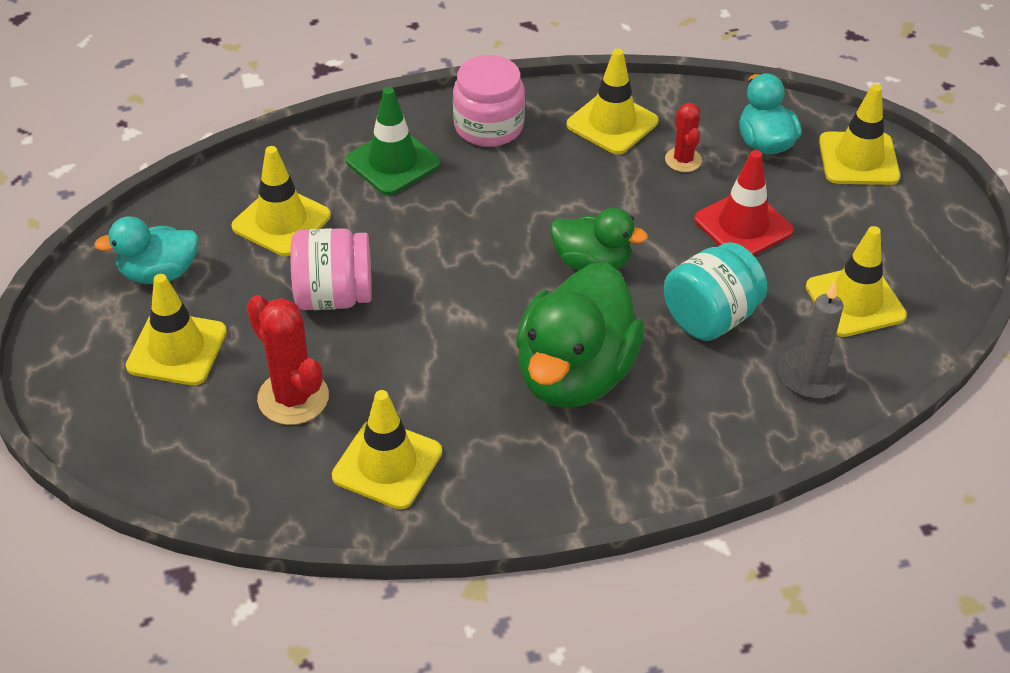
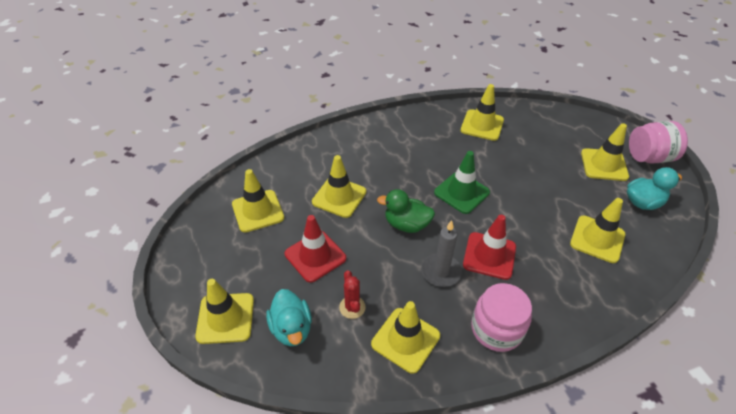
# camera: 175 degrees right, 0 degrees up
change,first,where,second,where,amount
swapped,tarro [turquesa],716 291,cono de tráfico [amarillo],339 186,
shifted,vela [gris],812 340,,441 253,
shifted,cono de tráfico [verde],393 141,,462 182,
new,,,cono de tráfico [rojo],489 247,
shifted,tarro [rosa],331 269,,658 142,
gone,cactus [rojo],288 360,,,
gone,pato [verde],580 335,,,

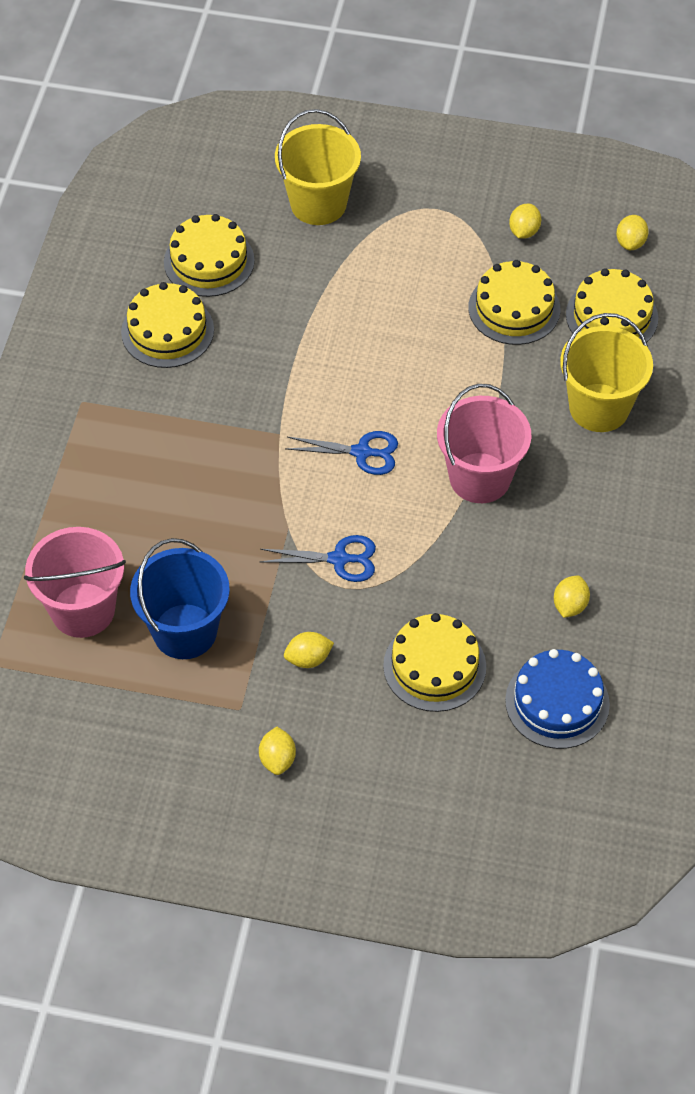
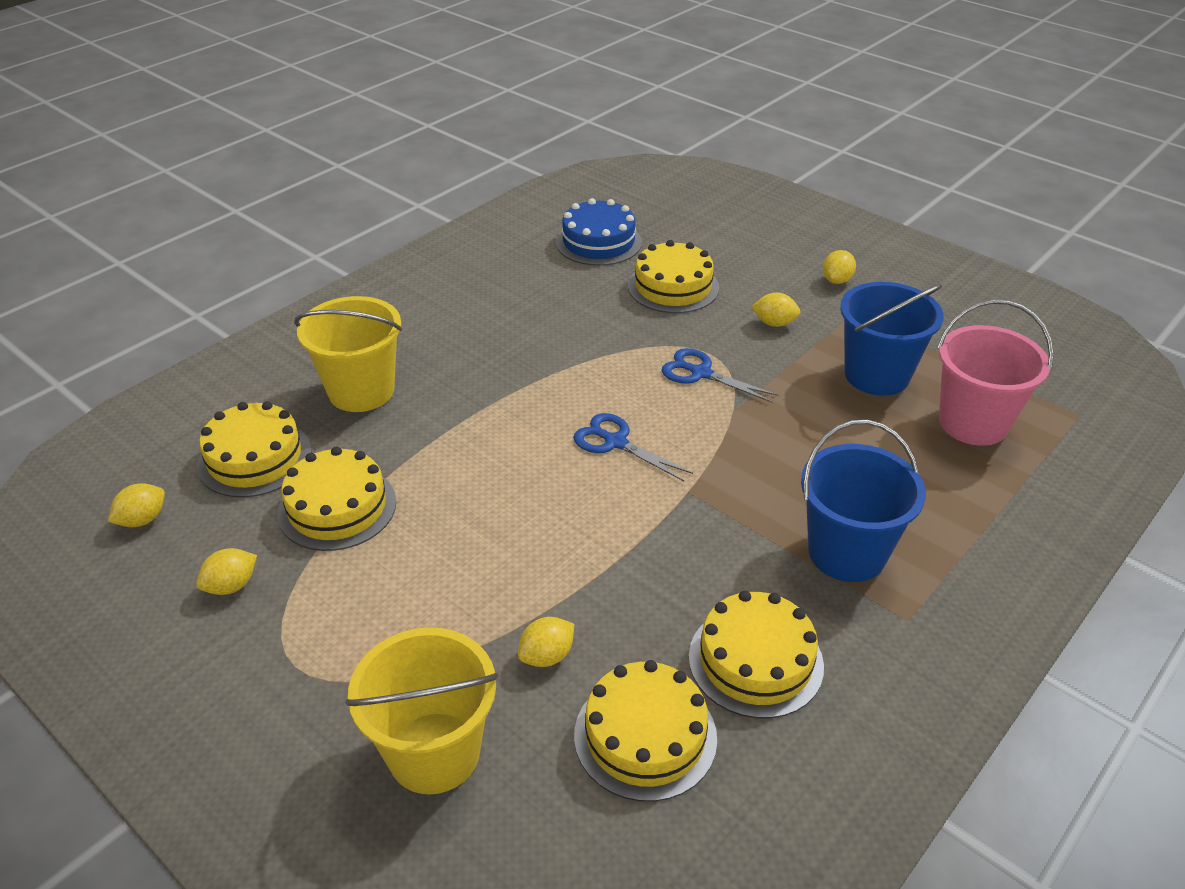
# camera: 150 degrees left, 15 degrees down
change,first,where,second,where,amount
shifted,limón [amarillo],572 597,,546 642,
new,,,balde [azul],863 501,
gone,balde [rosa],484 443,,,

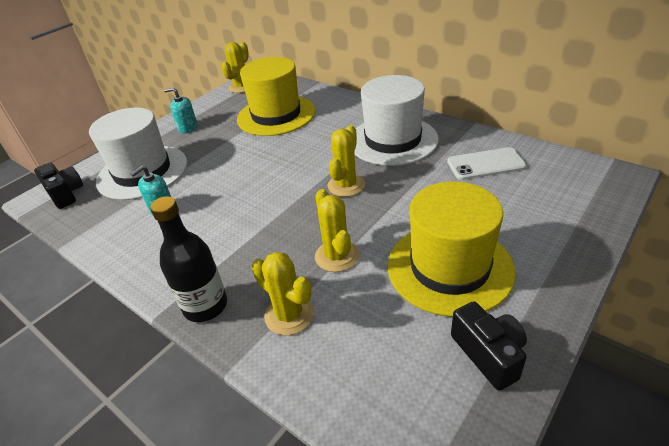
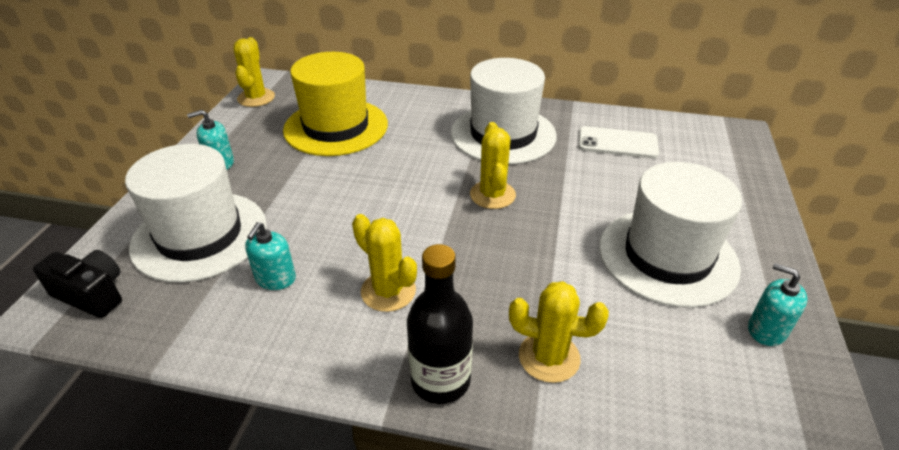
# camera: 30 degrees left, 0 degrees up
change,first,where,second,where,amount
shifted,cactus [amarillo],337 230,,384 263,
rotated,móvil [blanco],486 163,,618 142,45 degrees clockwise
repainted,sombrero [amarillo],452 249,sombrero [blanco],670 235,
swapped,cámara [negro],489 346,dispensador de jabón [turquesa],777 304,

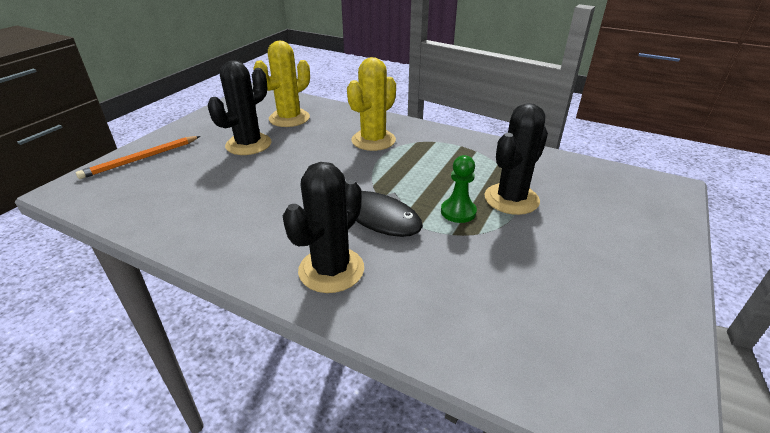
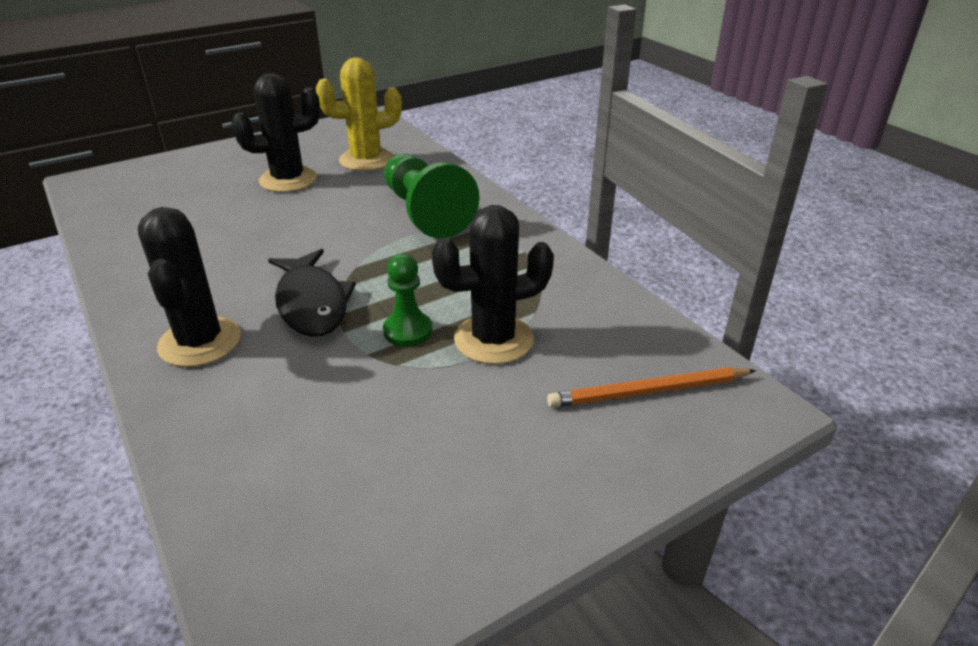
# camera: 30 degrees right, 0 degrees up
change,first,where,second,where,amount
rotated,cactus [negro],323 227,,189 287,75 degrees counterclockwise
swapped,cactus [amarillo],371 104,peón [verde],431 196,
shifted,lápiz [naranja],138 157,,651 387,

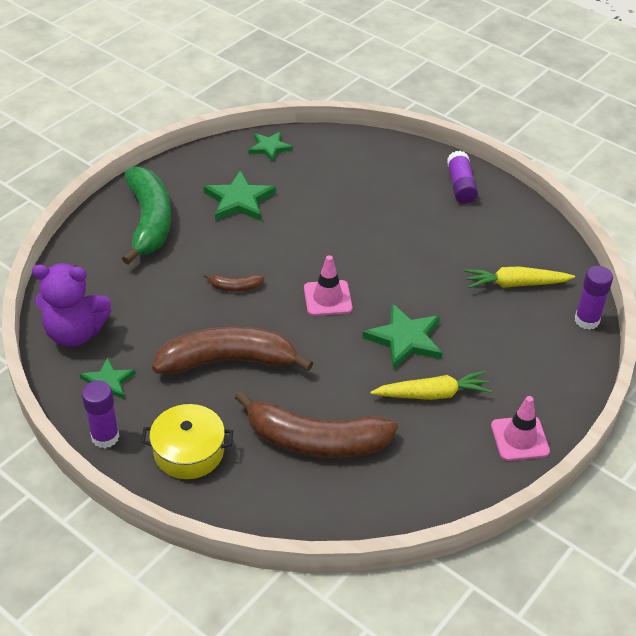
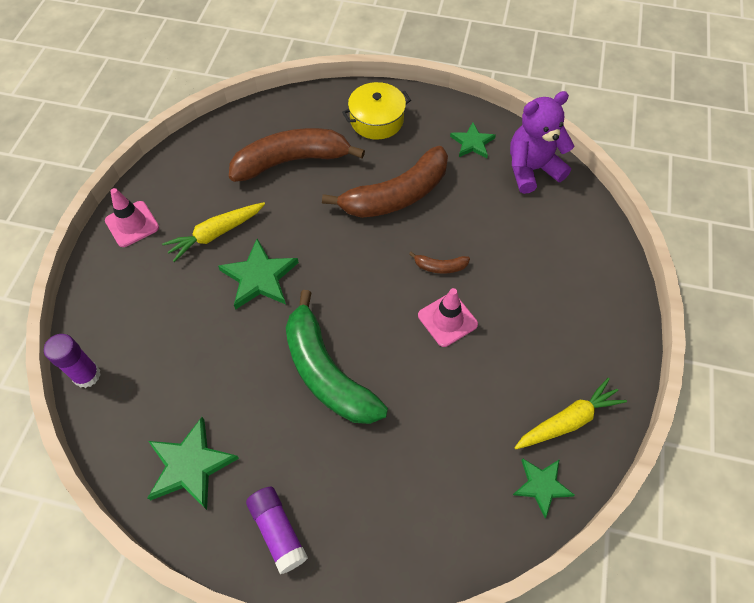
# camera: 155 degrees right, 15 degrees up
change,first,where,second,where,amount
shifted,estrella [verde],239 195,,193 463,
shifted,plátano [verde],146 215,,337 357,
rotated,plátano [marrón],234 282,,439 263,150 degrees counterclockwise
shifted,cono de tráfico [rosa],328 285,,448 317,
shifted,zanahoria [amarillo],520 277,,571 413,
gone,barra de pegamento [morado],101 414,,,

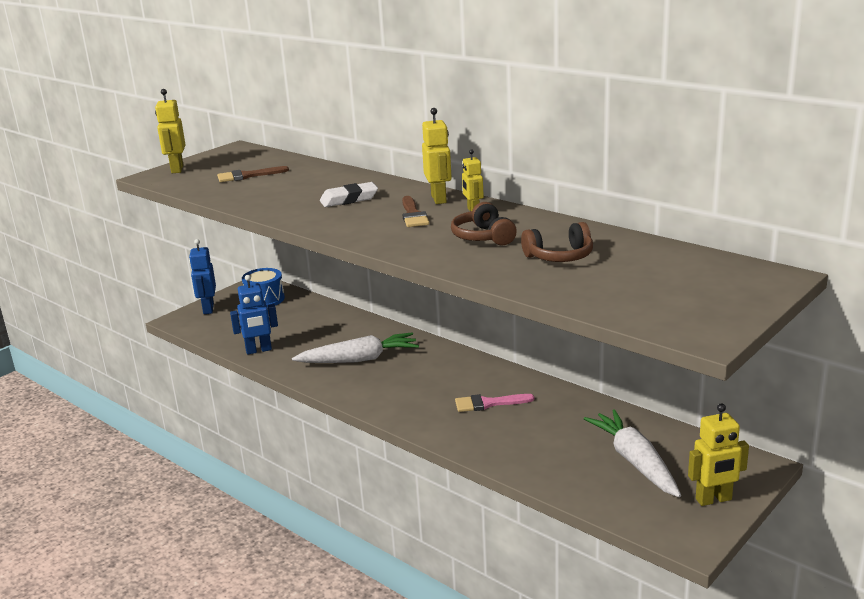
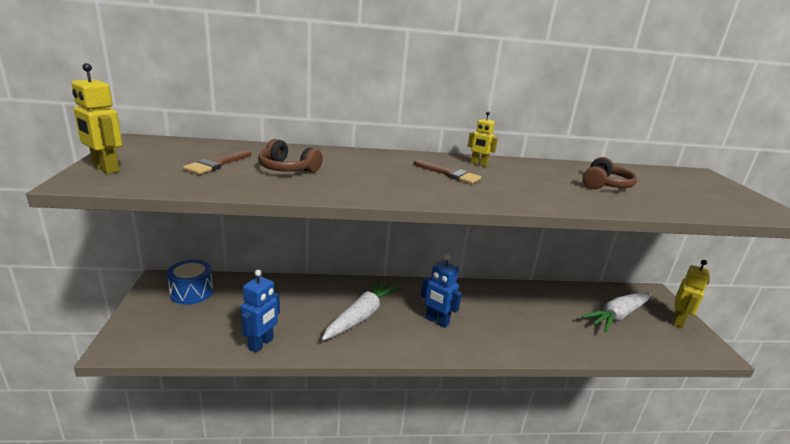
# camera: 50 degrees left, 0 degrees up
change,first,where,second,where,amount
shifted,auriculares [marrón],484 223,,290 156,
shifted,robot [azul],202 276,,441 291,
rotated,zanahoria [blanco],632 453,,616 312,60 degrees counterclockwise
gone,goma de borrar [blanco],349 194,,,
gone,robot [amarillo],436 156,,,
gone,pincel [rosa],494 403,,,

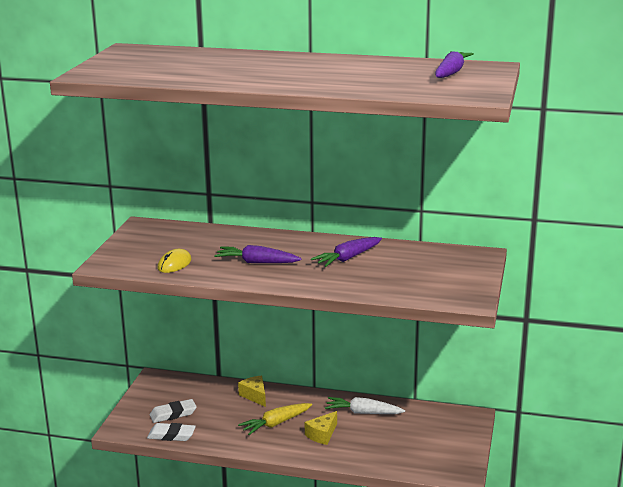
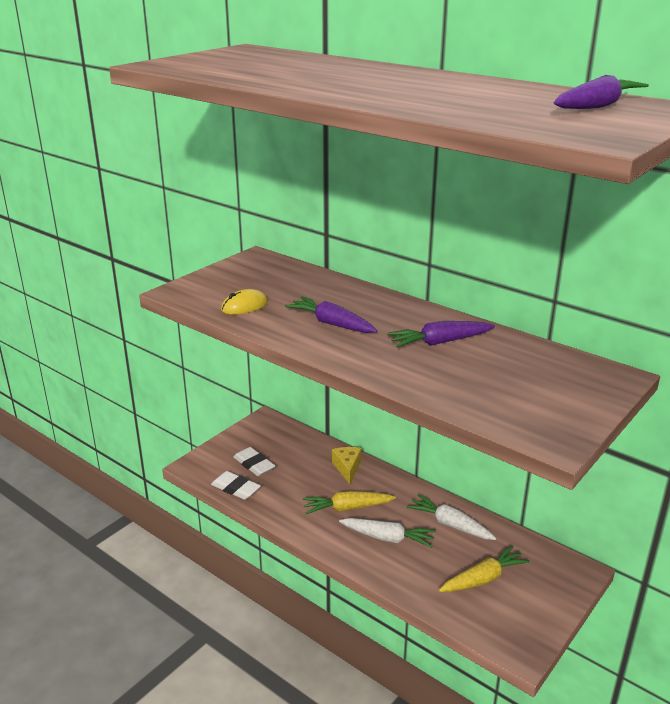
# camera: 25 degrees right, 5 degrees up
change,first,where,second,where,amount
rotated,goma de borrar [blanco],173 411,,254 461,45 degrees clockwise
swapped,queso [amarillo],321 428,zanahoria [blanco],387 533,
new,,,zanahoria [amarillo],484 568,

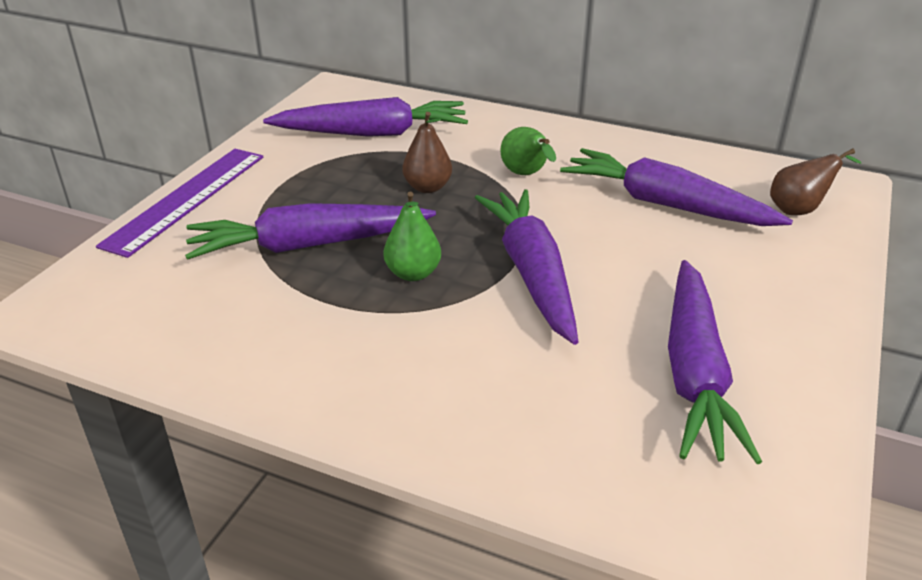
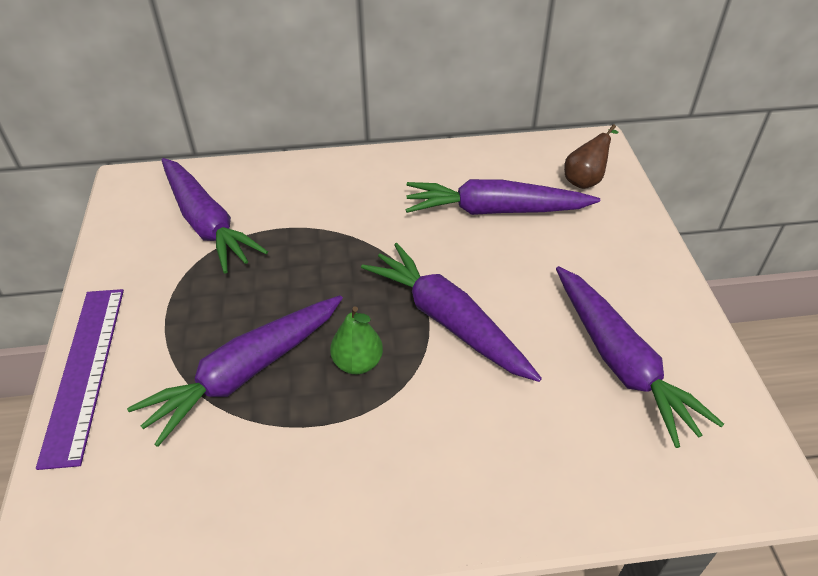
# camera: 30 degrees left, 10 degrees up
change,first,where,second,where,amount
rotated,zanahoria [morado],365 117,,215 215,90 degrees clockwise
gone,pera [marrón],427 152,,,
gone,pera [verde],528 151,,,

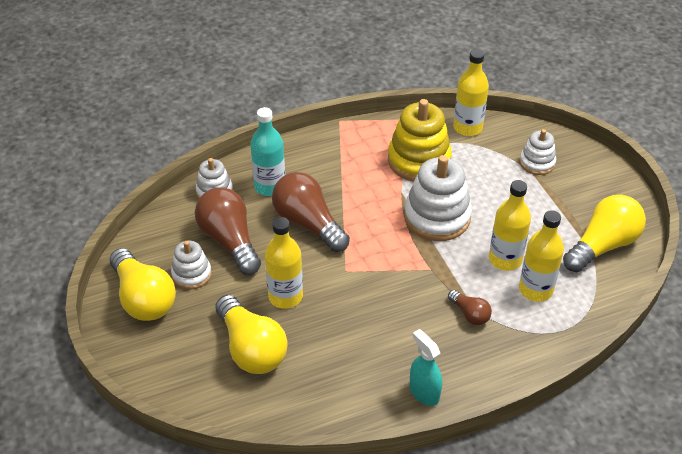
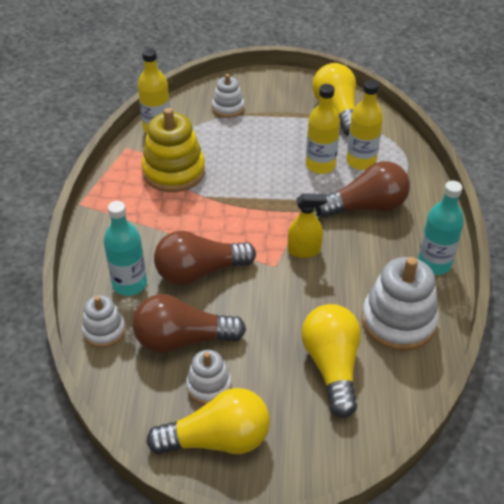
# camera: 65 degrees left, 0 degrees up
change,first,where,second,where,amount
new,,,pulverizador [amarillo],307 225,
rotated,bombilla [amarillo],252 334,,331 361,90 degrees counterclockwise
scaled,bombilla [marrón],470 307,,362 189,x2.00
shifted,juguete apilable [blanco],438 198,,400 304,
swapped,pulverizador [turquesa],426 367,botella [turquesa],441 228,
gone,botella [amarillo],284 263,,,

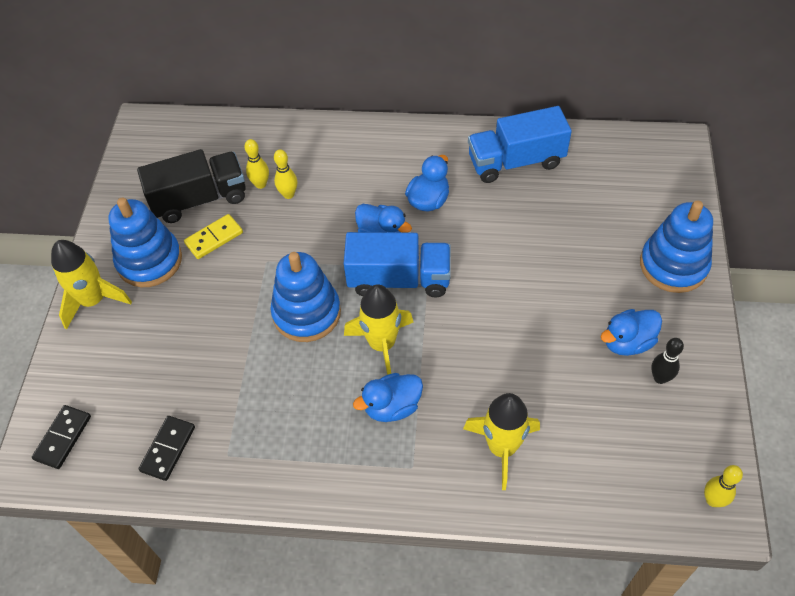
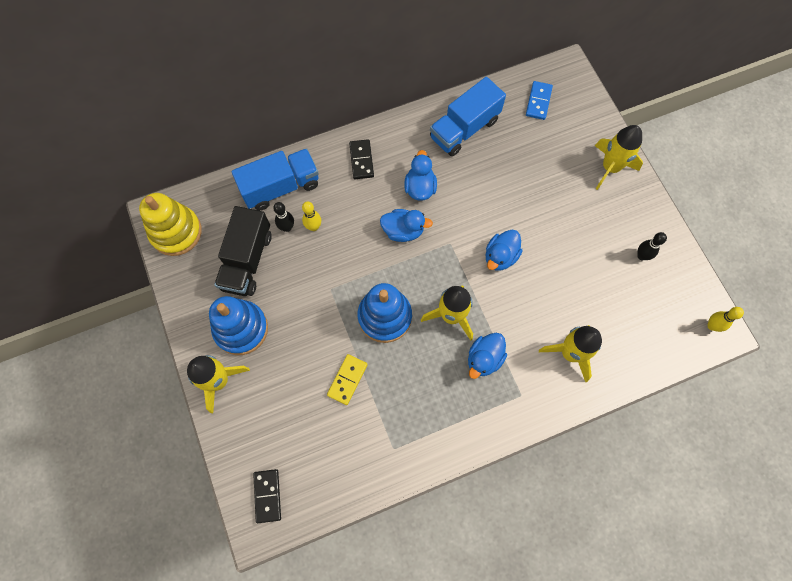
# camera: 30 degrees left, 15 degrees up
change,first,where,second,where,amount
new,,,juguete apilable [amarillo],170 224,
rotated,camión [negro],191 186,,243 251,150 degrees clockwise
shifted,camión [azul],397 265,,275 179,
repainted,bolo [amarillo],256 164,bolo [negro],283 217,
shifted,ficha de dominó [amarillo],213 236,,347 379,
shifted,ficha de dominó [negro],166 448,,361 159,
shifted,pato [azul],631 332,,504 250,
new,,,ficha de dominó [azul],539 100,
swapped,juguete apilable [azul],676 246,cohete [amarillo],619 157,

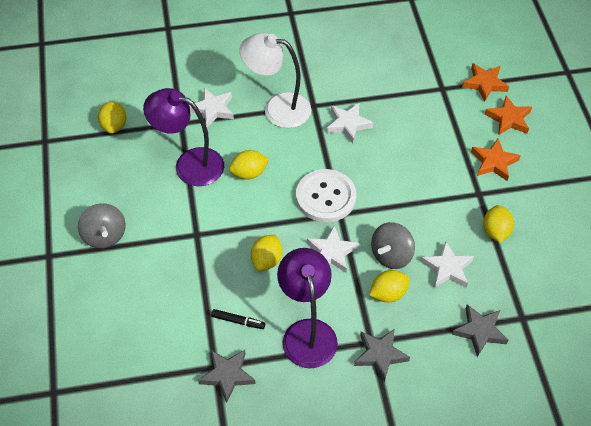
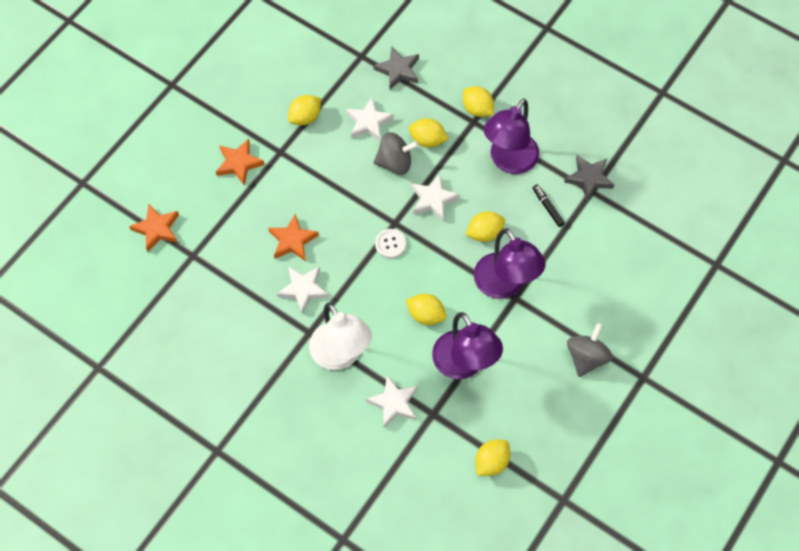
# camera: 135 degrees left, 10 degrees up
change,first,where,second,where,amount
shifted,estrella [naranja],508 115,,293 237,
scaled,botón [blanco],326 195,,390 243,x0.51
swapped,estrella [gris],382 355,limón [amarillo],478 101,
new,,,lámpara [morado],510 263,

